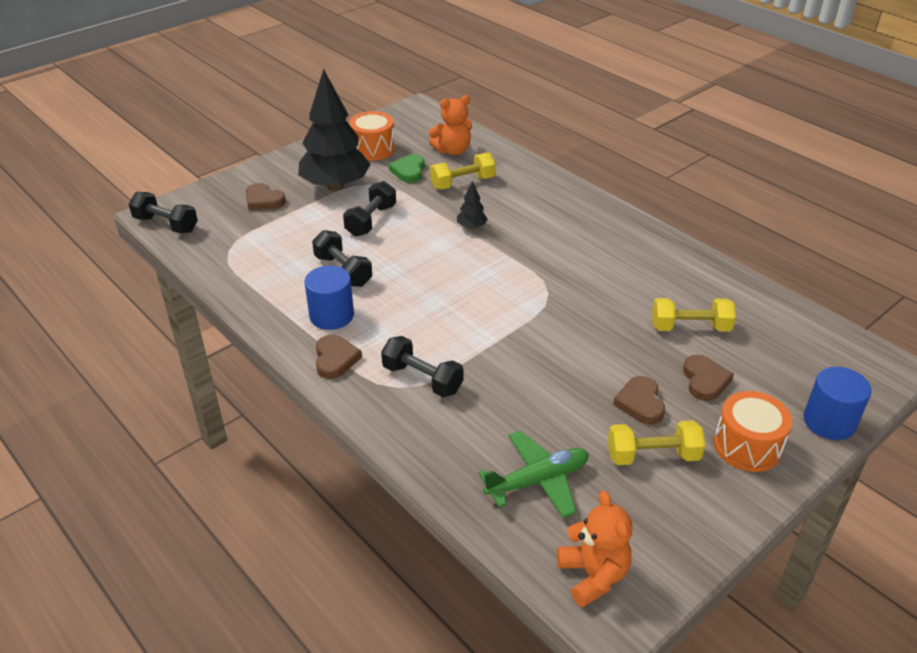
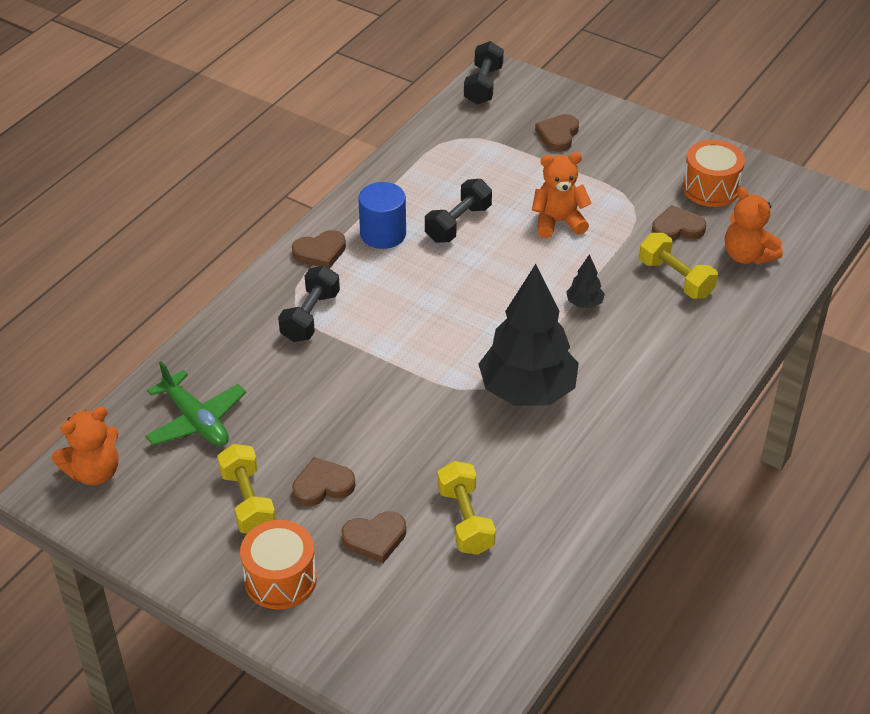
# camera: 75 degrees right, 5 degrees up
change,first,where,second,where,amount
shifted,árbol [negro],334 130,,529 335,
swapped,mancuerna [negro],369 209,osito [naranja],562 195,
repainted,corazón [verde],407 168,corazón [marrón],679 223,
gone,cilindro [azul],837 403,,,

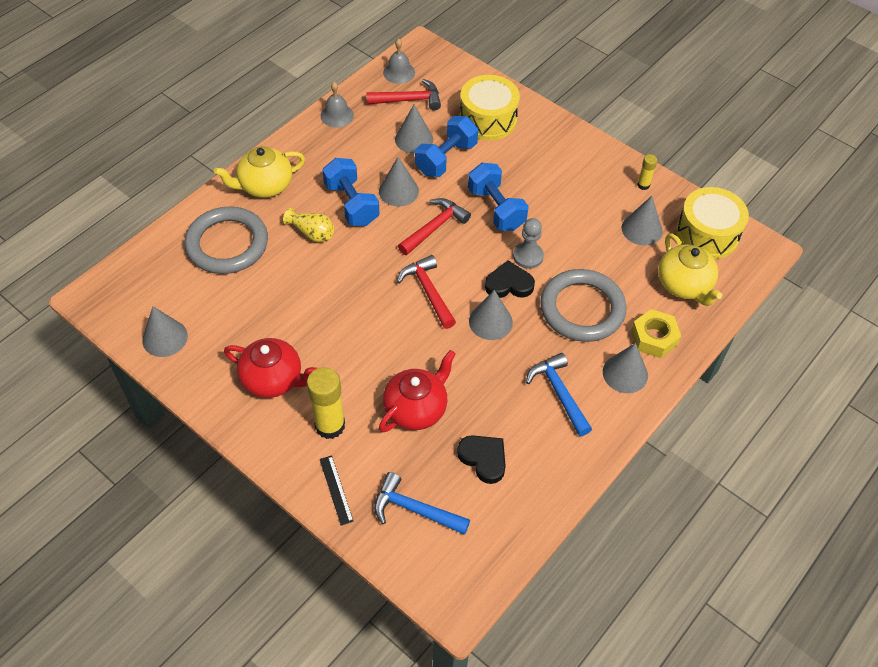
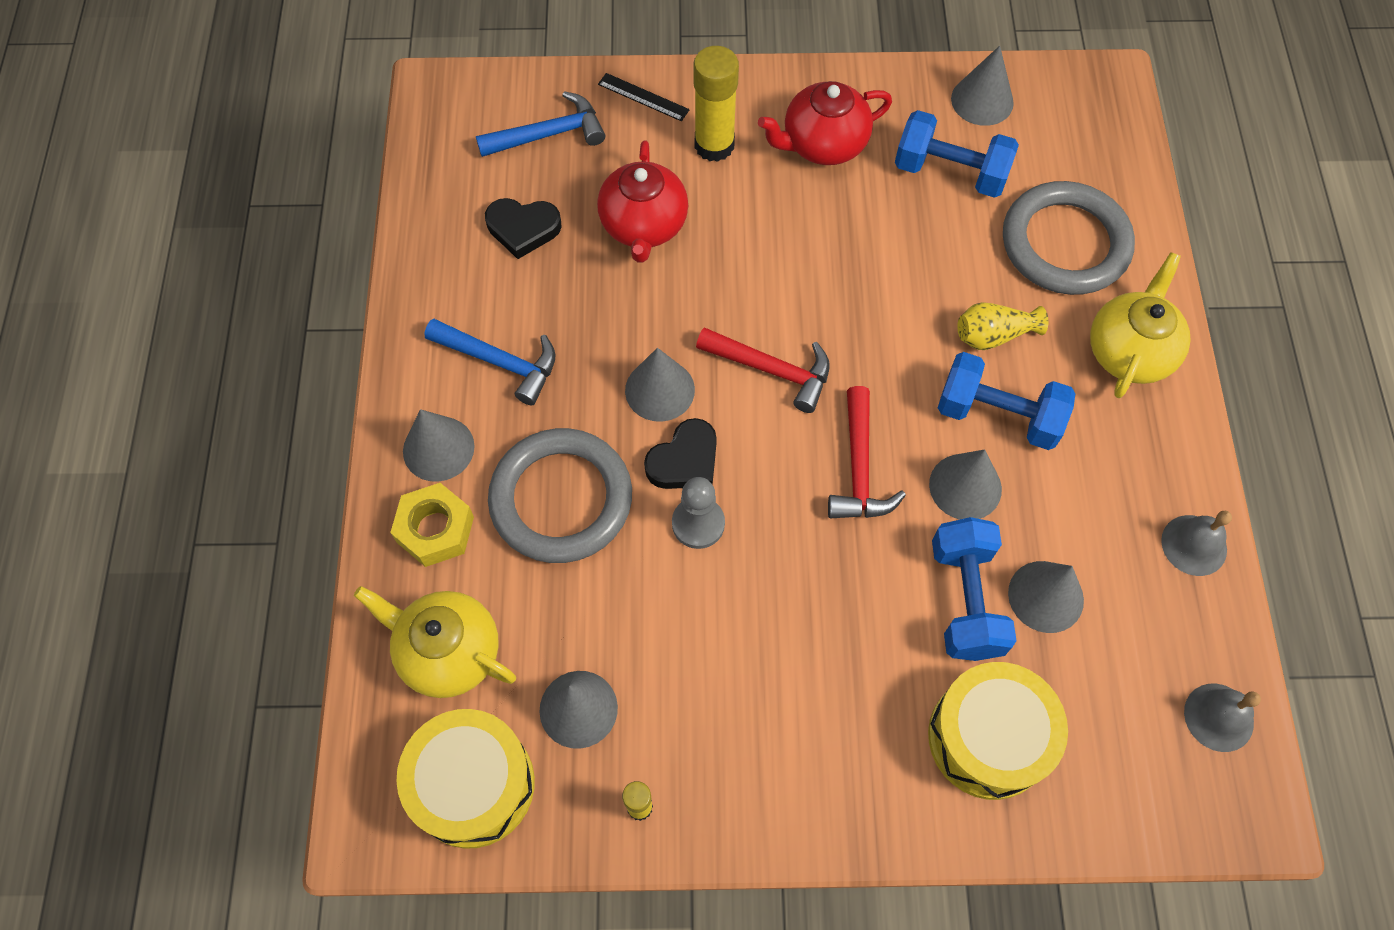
# camera: 140 degrees right, 10 degrees up
change,first,where,second,where,amount
shifted,mancuerna [azul],498 197,,957 154,
gone,martillo [rojo],403 94,,,

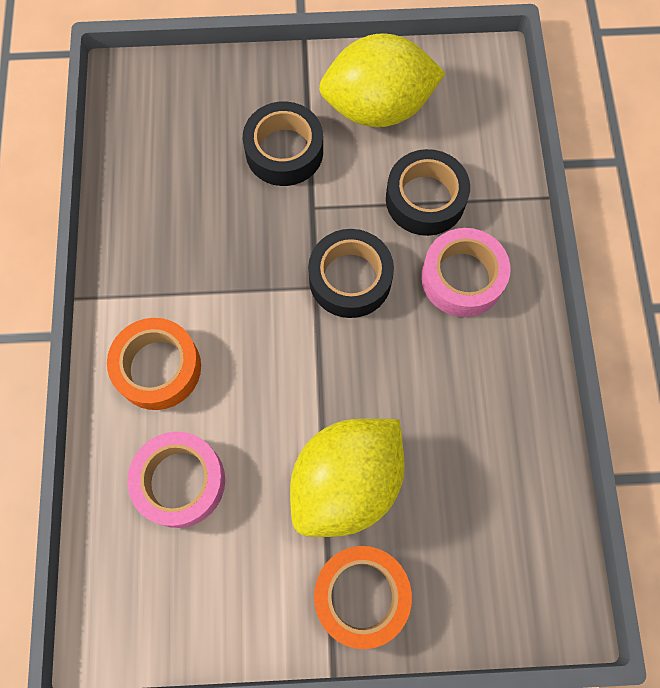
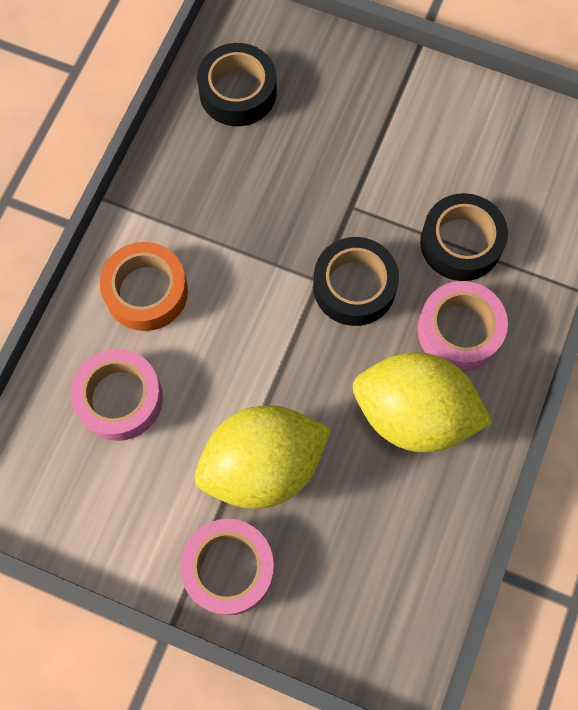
# camera: 25 degrees right, 0 degrees up
change,first,where,second,where,amount
repainted,cinta adhesiva [naranja],363 597,cinta adhesiva [rosa],227 567,
shifted,cinta adhesiva [negro],283 143,,237 84,
shifted,limón [amarillo],382 80,,423 402,

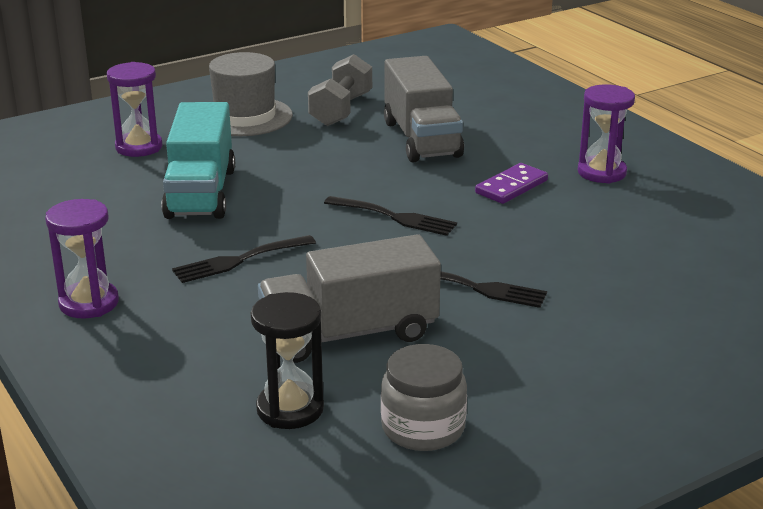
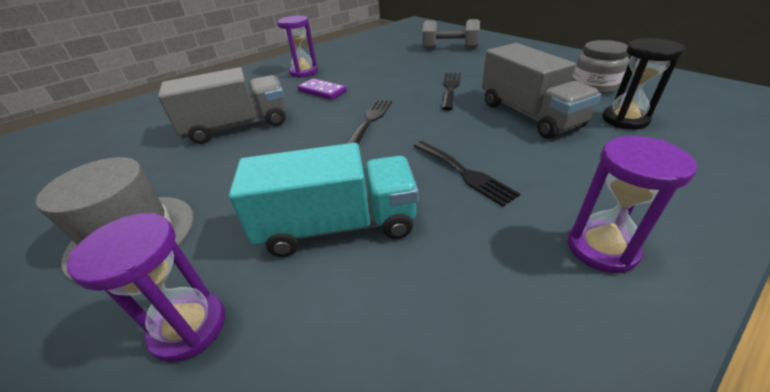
# camera: 95 degrees left, 10 degrees up
change,first,where,second,where,amount
shifted,mancuerna [gris],340 90,,451 34,

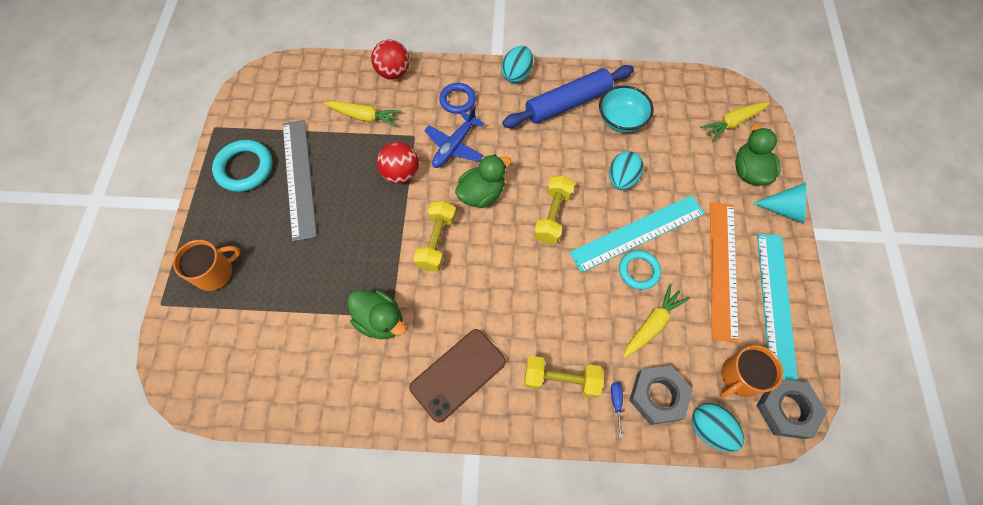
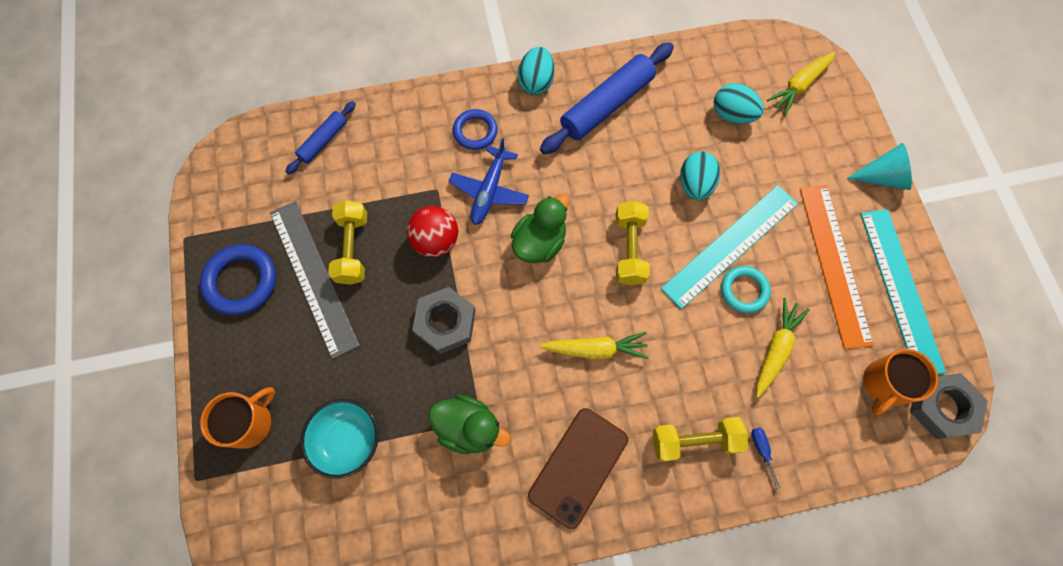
# camera: 15 degrees left, 5 degrees up
change,first,where,second,where,amount
repainted,anillo [turquesa],242 166,anillo [azul],238 279,
new,,,rodillo [azul],320 137,
shifted,cuenco [turquesa],626 109,,339 439,
shifted,mancuerna [amarillo],435 236,,347 242,
shifted,tuerca [gris],661 395,,444 320,
shifted,zanahoria [amarillo],363 114,,594 345,
shifted,huevo [turquesa],718 427,,739 103,
gone,pelota [rojo],390 59,,,
gone,pato [verde],758 155,,,

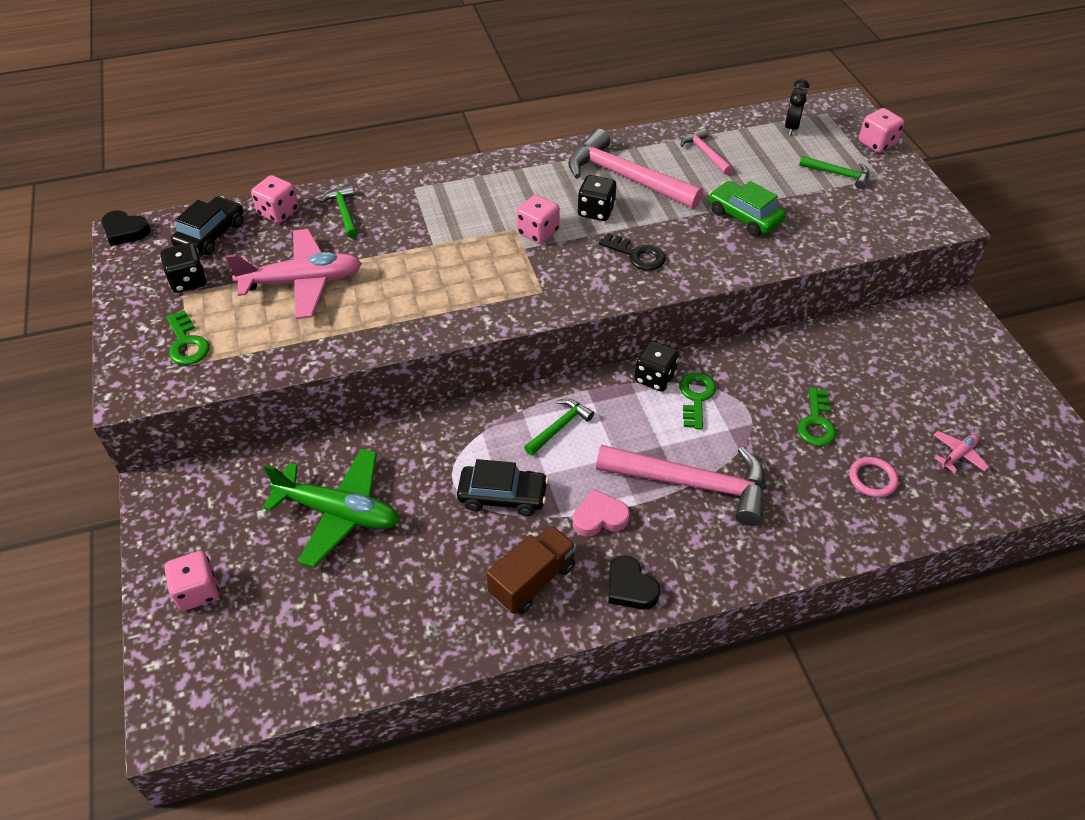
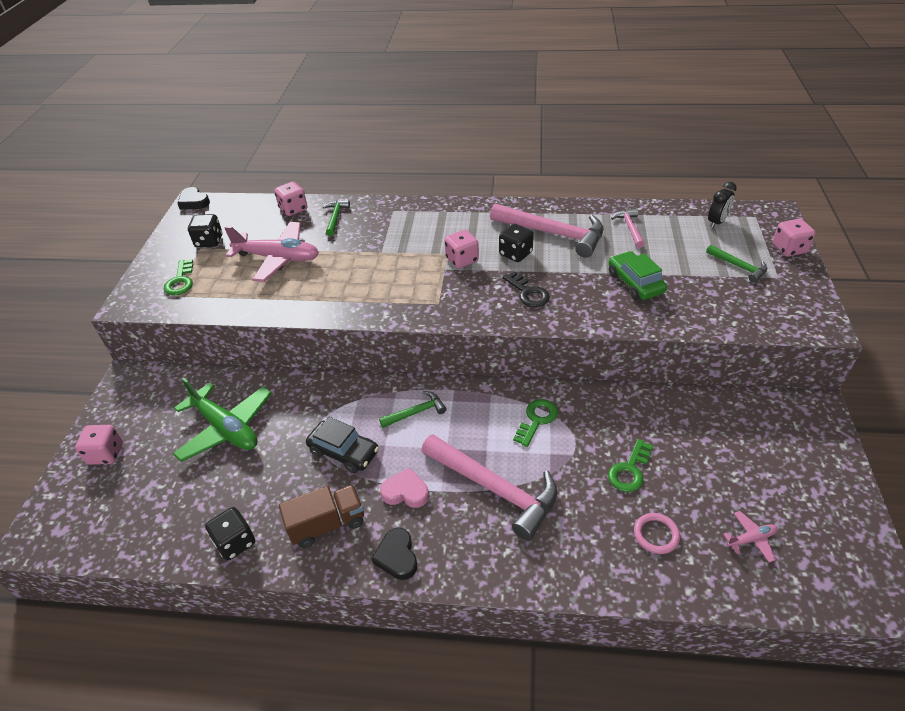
# camera: 25 degrees right, 5 degrees down
change,first,where,second,where,amount
shifted,dado [negro],656 366,,230 533,
rotated,martillo [rosa],635 169,,547 231,150 degrees clockwise
gone,coche [negro],207 225,,,

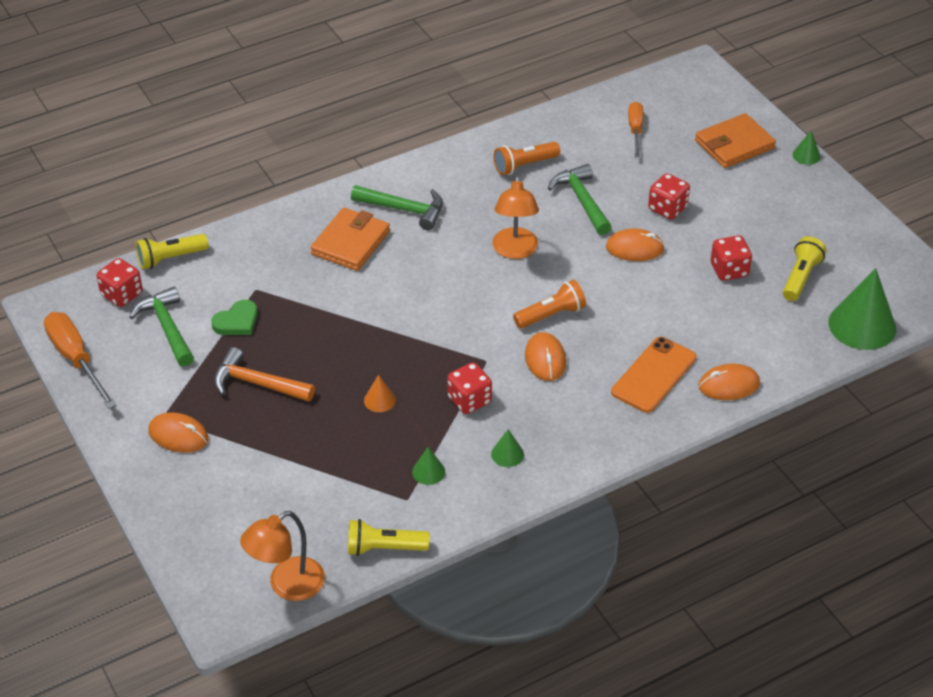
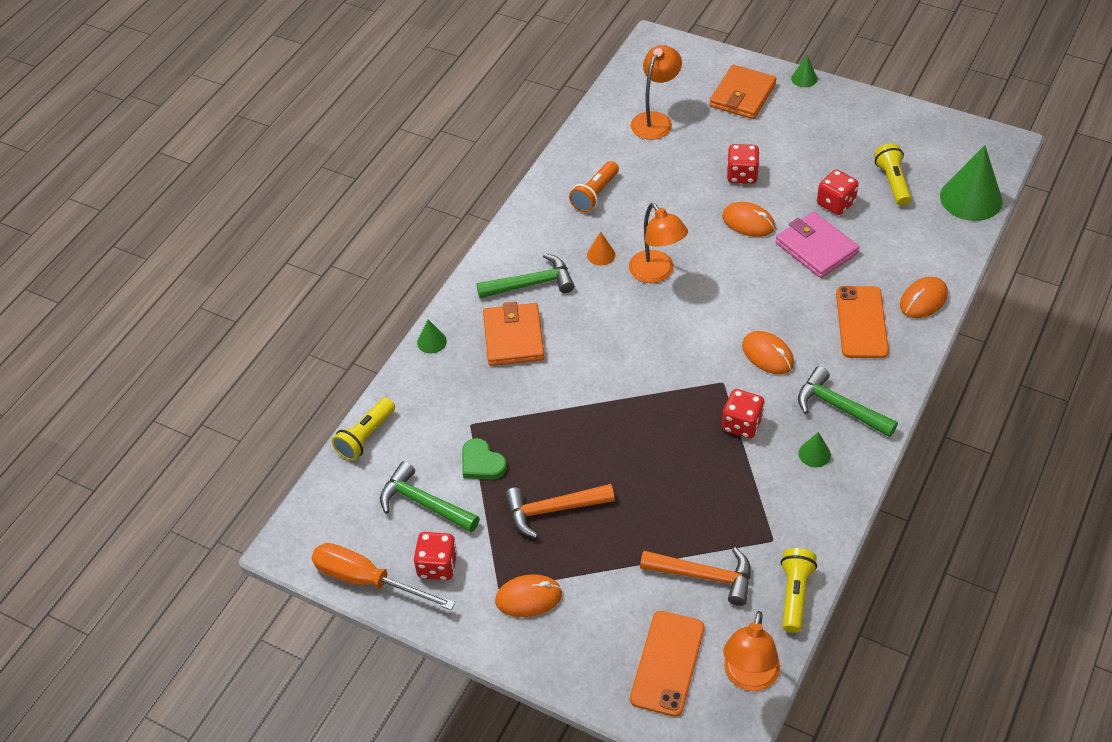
# camera: 30 degrees left, 5 degrees up
change,first,where,second,where,amount
shifted,dado [rojo],120 282,,436 556,
shifted,cono [verde],428 466,,432 336,
rotated,corazón [verde],234 317,,484 459,120 degrees clockwise
shifted,cono [naranja],380 393,,601 249,
new,,,móvil [naranja],667 664,
swapped,destornillador [naranja],635 130,lámpara [naranja],656 92,
new,,,martillo [naranja],695 576,
rotated,ratón [naranja],635 245,,748 219,60 degrees clockwise
new,,,cartera [rosa],817 245,
rotated,lámpara de mano [amarillo],389 537,,799 590,135 degrees clockwise
shifted,martillo [verde],580 199,,848 401,
gone,lámpara de mano [naranja],549 304,,,

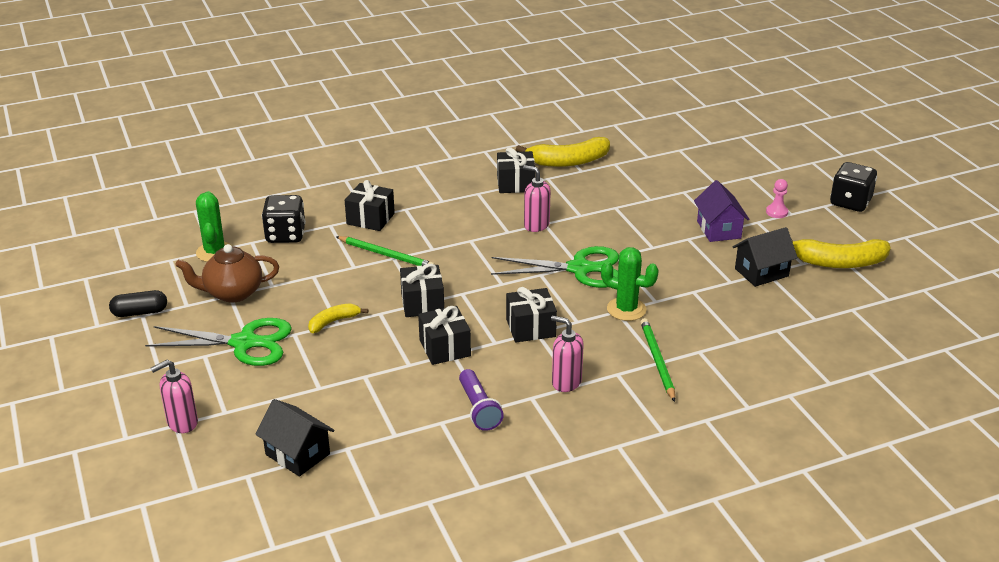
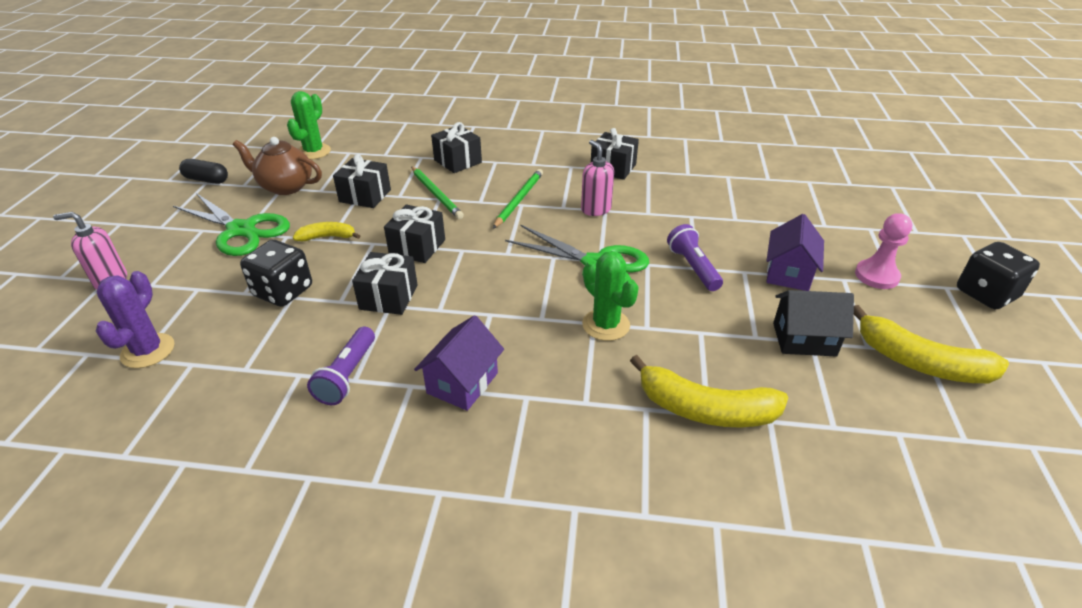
# camera: 30 degrees right, 5 degrees up
change,first,where,second,where,amount
swapped,casa [negro],295 438,cactus [morado],135 319,
shifted,dado [negro],284 219,,276 273,
shifted,regalo [negro],531 315,,362 181,
swapped,dispensador de jabón [rosa],567 354,casa [morado],459 363,
shifted,lápiz [verde],658 360,,518 198,
shifted,plátano [amarillo],563 152,,709 391,
new,,,lámpara de mano [morado],695 257,
scaled,peón [rosa],777 198,,883 251,x1.53

